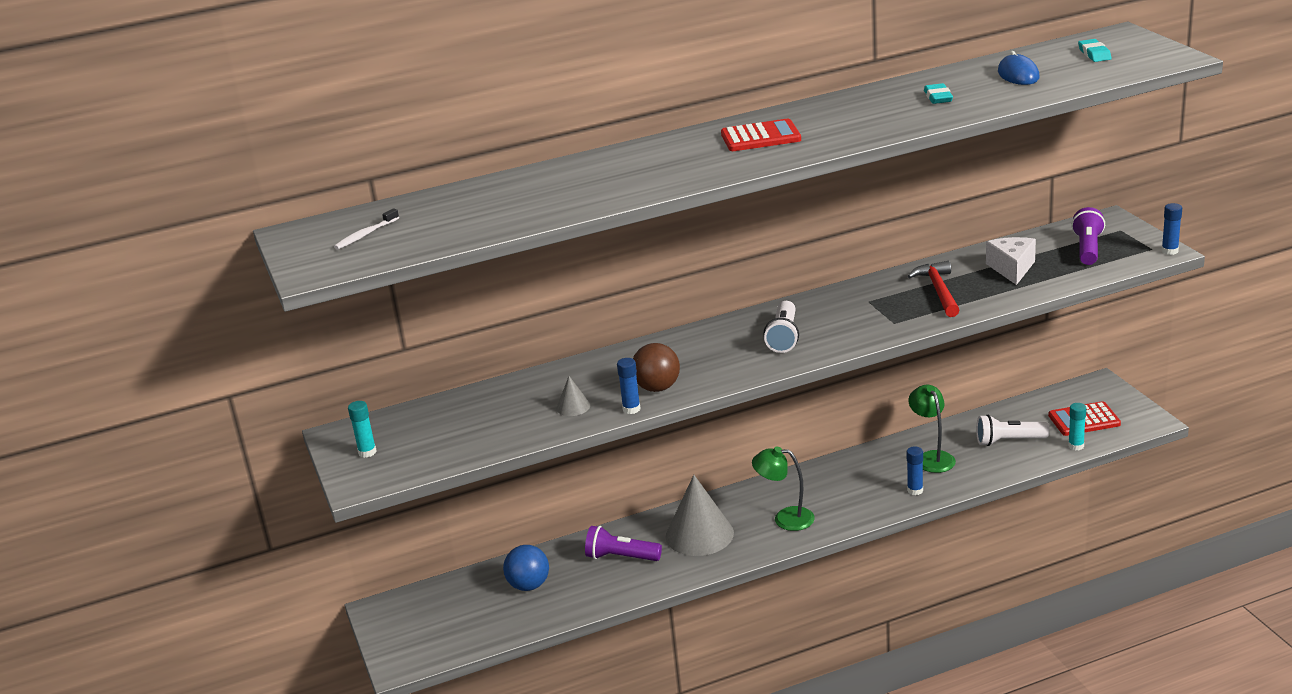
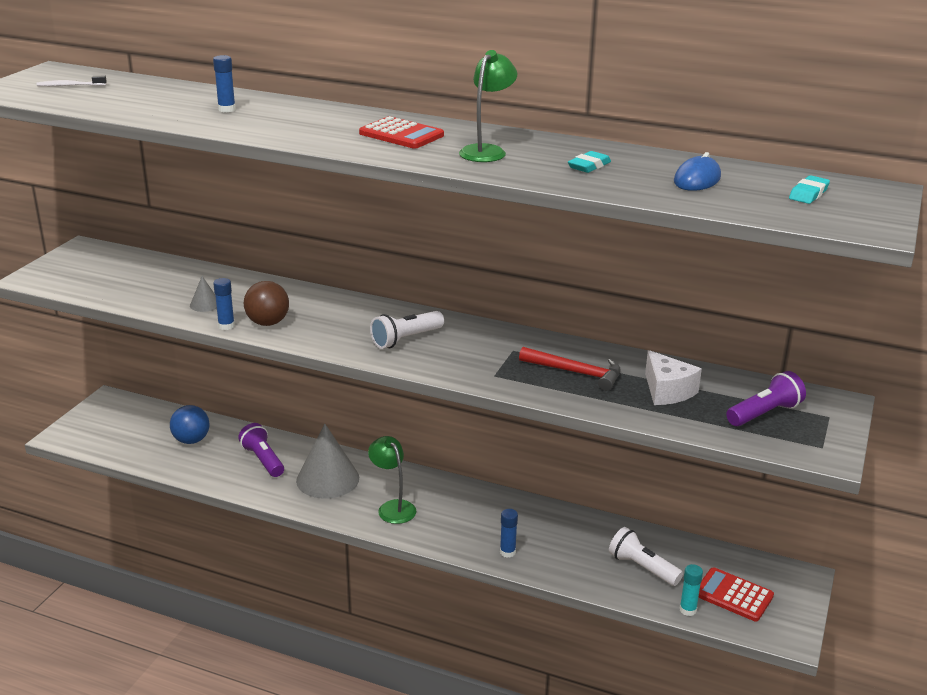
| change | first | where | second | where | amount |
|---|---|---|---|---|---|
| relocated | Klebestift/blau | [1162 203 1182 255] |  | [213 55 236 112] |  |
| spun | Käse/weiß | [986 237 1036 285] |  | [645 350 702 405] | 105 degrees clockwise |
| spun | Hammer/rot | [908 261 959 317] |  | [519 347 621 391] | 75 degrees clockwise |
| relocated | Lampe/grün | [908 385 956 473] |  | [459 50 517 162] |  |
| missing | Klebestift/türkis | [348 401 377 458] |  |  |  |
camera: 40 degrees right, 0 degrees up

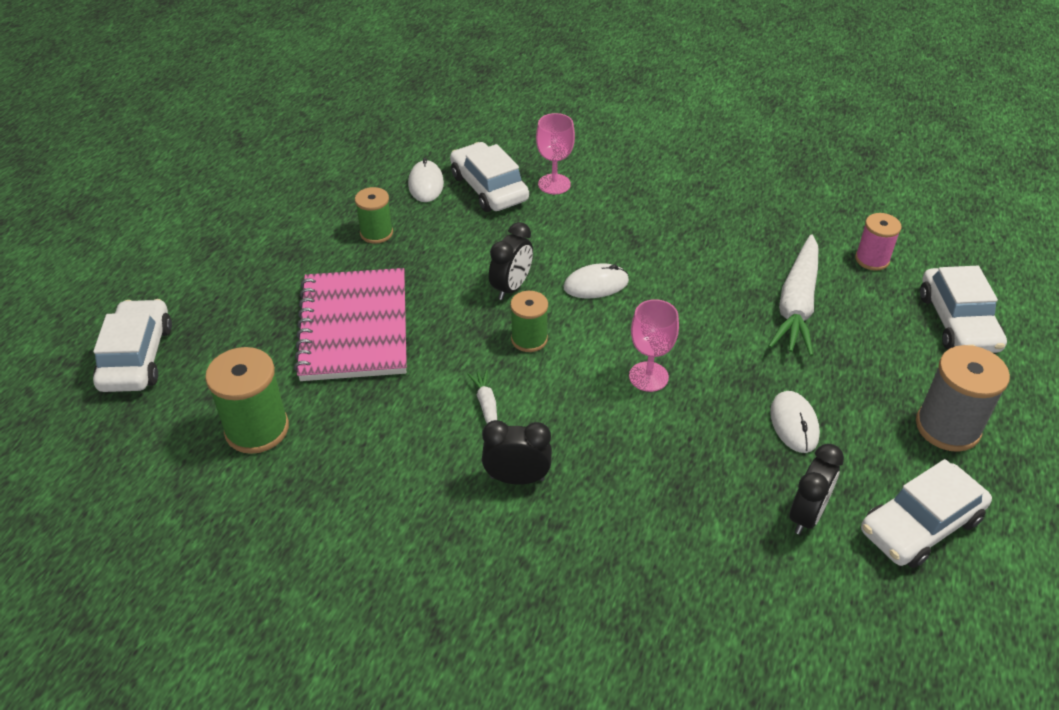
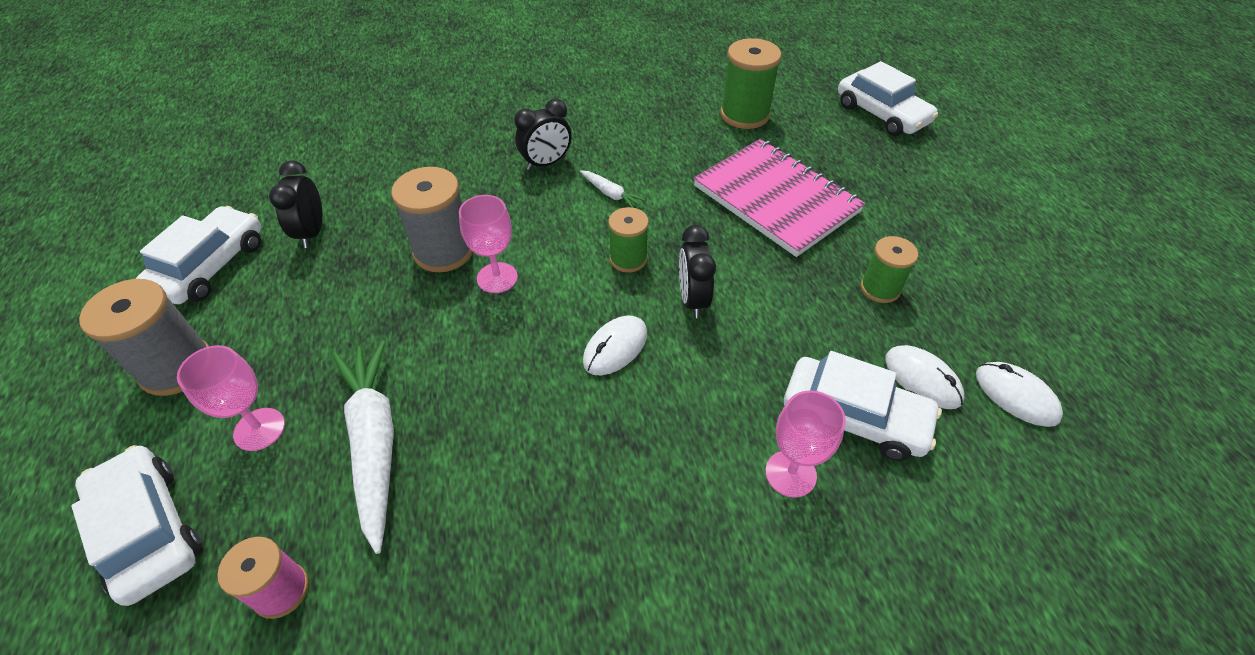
| change | first | where | second | where | amount |
|---|---|---|---|---|---|
| relocated | Computermaus/weiß | [770 391 820 453] |  | [976 362 1063 427] |  |
| appeared |  |  | Garnrolle/grau | [391 167 473 272] |  |
| appeared |  |  | Kelch/rosa | [177 345 285 451] |  |
camera: 145 degrees right, 5 degrees up

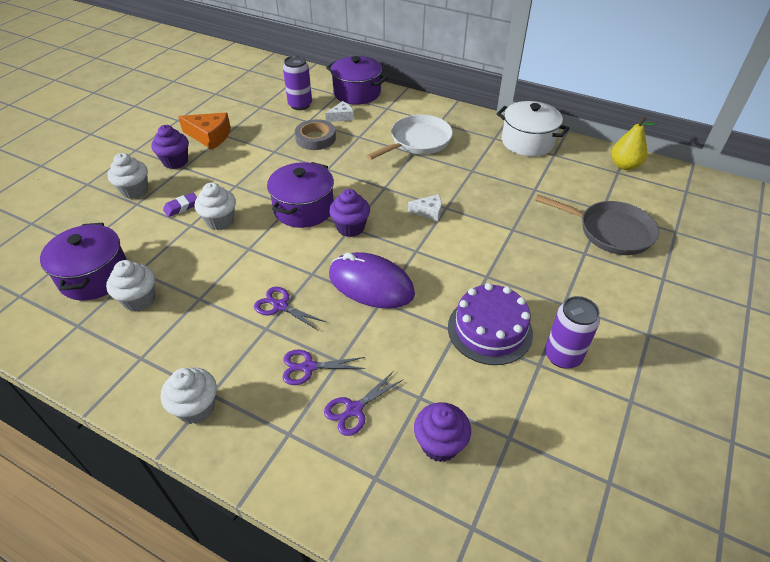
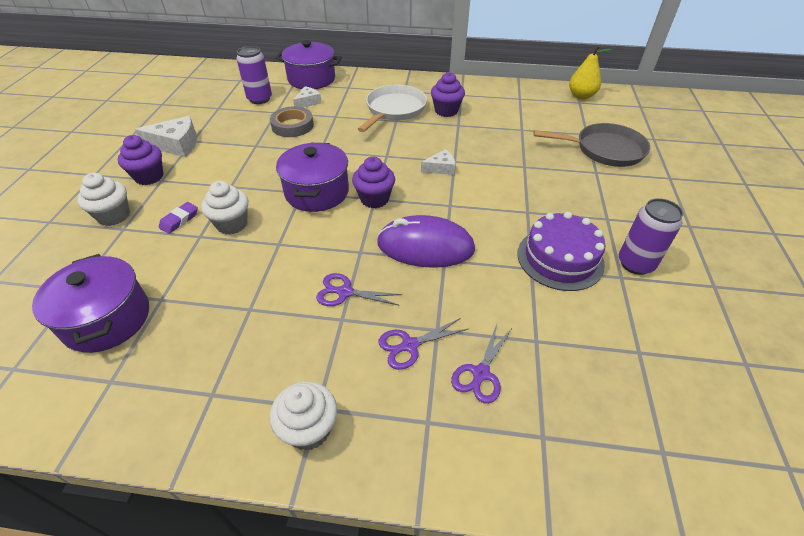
| change | first | where | second | where | amount |
|---|---|---|---|---|---|
| missing | Kochtopf/weiß | [497 101 569 156] |  |  |  |
| colour | Käse/orange | [178 112 231 150] | Käse/weiß | [135 116 197 157] |  |
| missing | Muffin/weiß | [106 260 155 312] |  |  |  |
| relocated | Muffin/lila | [414 402 471 462] |  | [431 72 465 117] |  |
camera: 20 degrees left, 0 degrees up

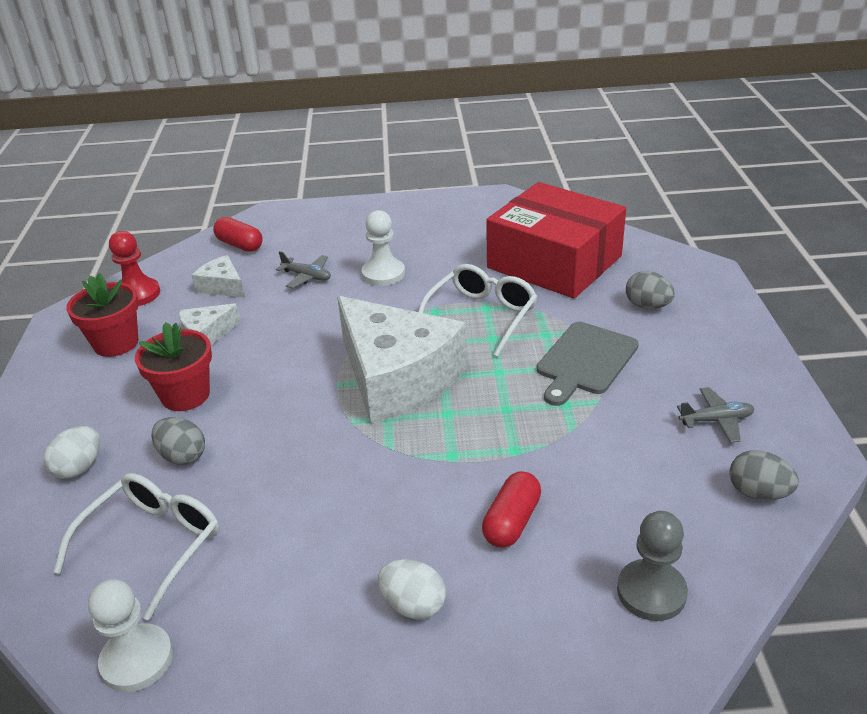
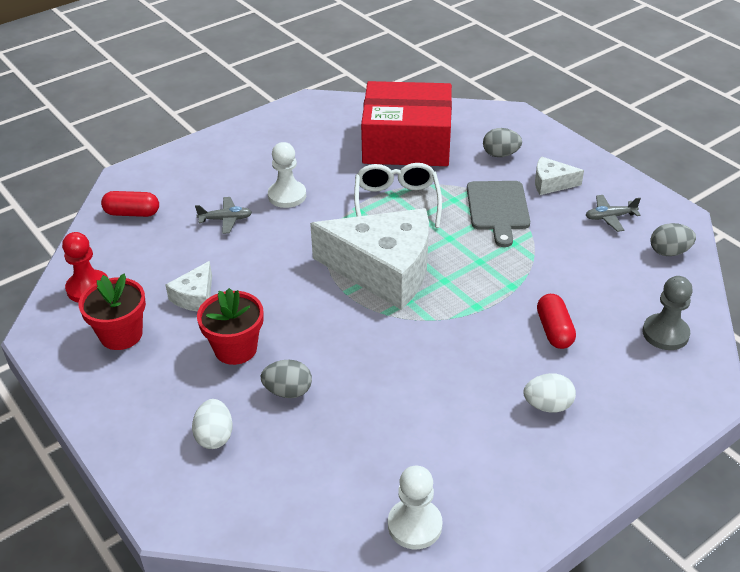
| change | first | where | second | where | amount |
|---|---|---|---|---|---|
| relocated | Käse/weiß | [192 255 245 298] |  | [535 156 584 195] |  |
| spun | Flugzeug/grau | [677 387 754 443] |  | [586 195 641 232] | 150 degrees counterclockwise |
| missing | Brille/weiß | [54 473 220 621] |  |  |  |
camera: 35 degrees left, 5 degrees up

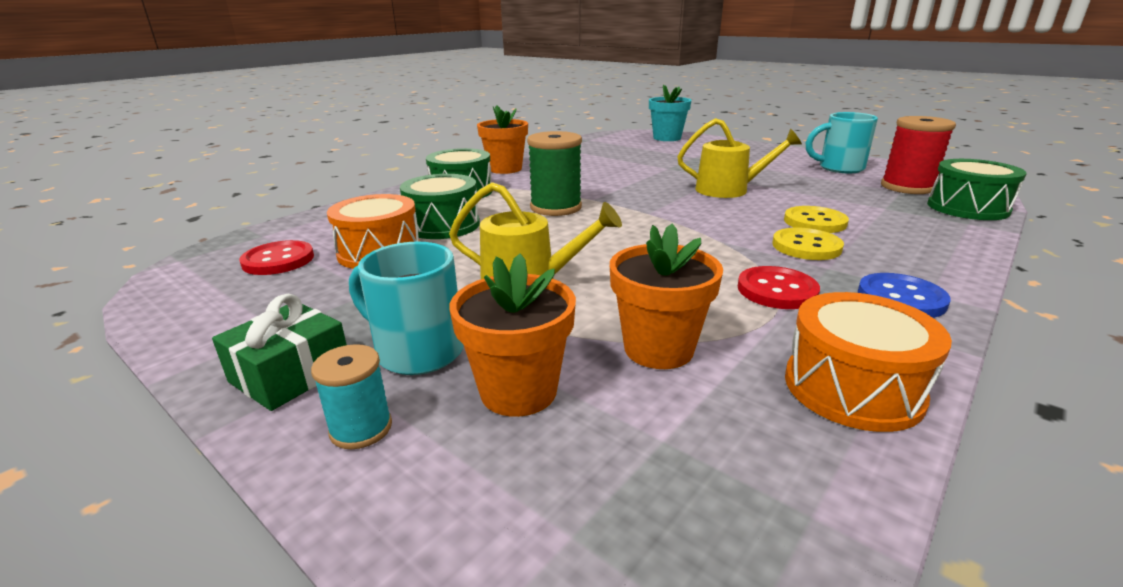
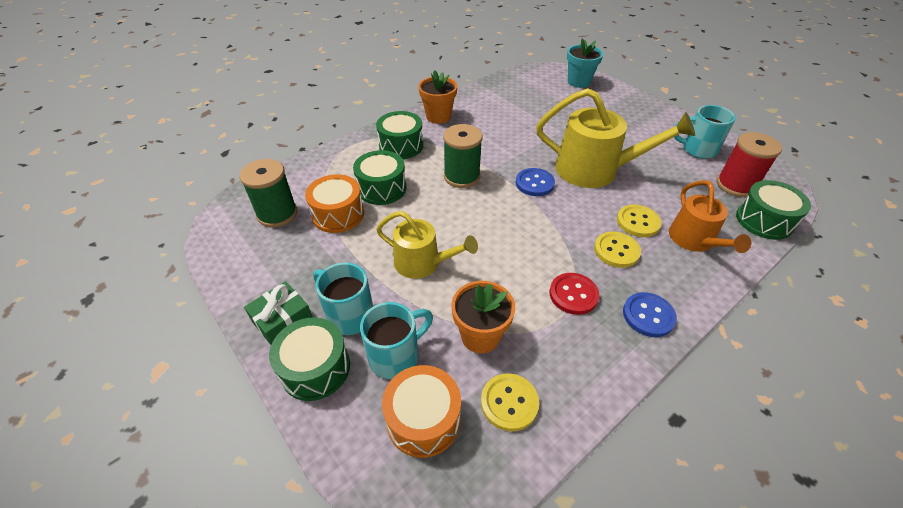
| change | first | where | second | where | amount |
|---|---|---|---|---|---|
| size | Gießkanne/gelb | [677 118 802 198] |  | [536 88 695 188] | x1.61 |
| exchanged | Knopf/rot | [239 240 314 275] | Garnrolle/grün | [240 159 297 227] |  |
| exchanged | Blumentopf/orange | [450 254 576 417] | Tasse/türkis | [360 302 433 379] |  |
| relocated | Trommel/orange | [785 292 952 432] |  | [382 365 461 458] |  |
| exchanged | Garnrolle/türkis | [311 344 392 449] | Trommel/grün | [269 317 350 401] |  |
| appeared |  |  | Knopf/blau | [516 168 555 196] |  |
| appeared |  |  | Gießkanne/orange | [669 180 751 253] |  |
| appeared |  |  | Knopf/gelb | [481 373 539 432] |  |
camera: 10 degrees right, 20 degrees up

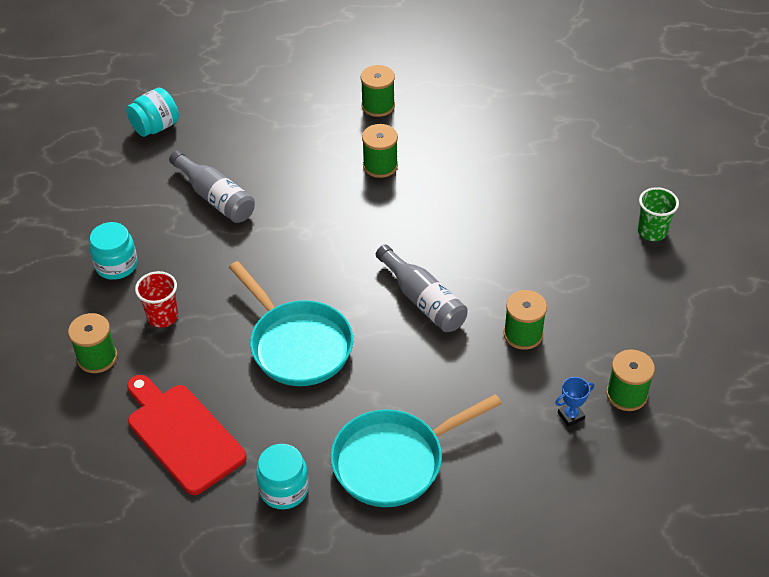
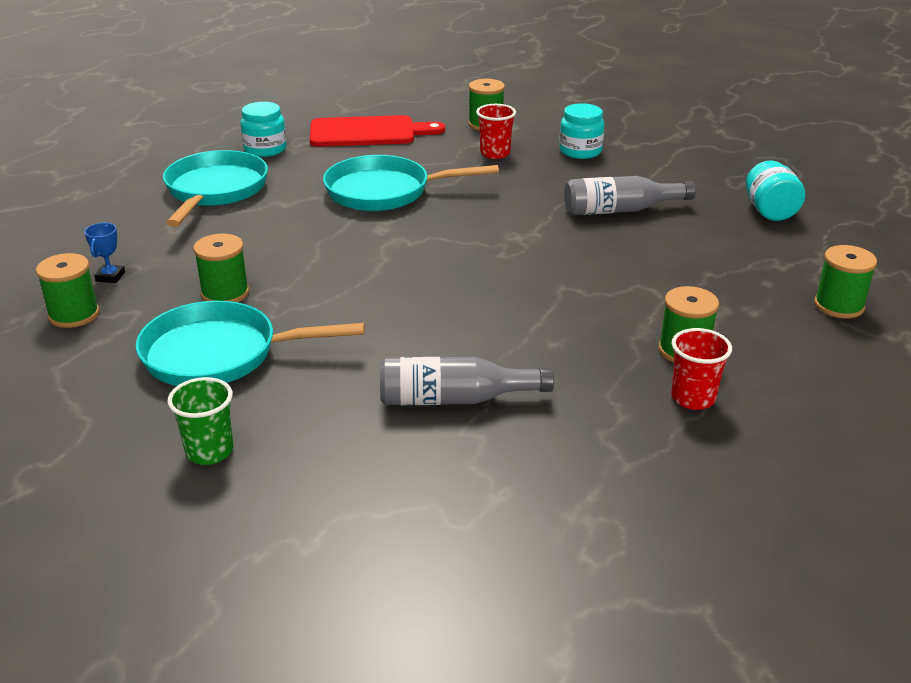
| change | first | where | second | where | amount |
|---|---|---|---|---|---|
| relocated | Garnrolle/grün | [362 124 398 178] |  | [814 245 877 318] |  |
| relocated | Flasche/grau | [376 245 467 332] |  | [380 357 554 405] |  |
| appeared |  |  | Pfanne/türkis | [136 301 365 386] |  |
| appeared |  |  | Becher/rot | [671 328 732 410] |  |
camera: 125 degrees right, 15 degrees down

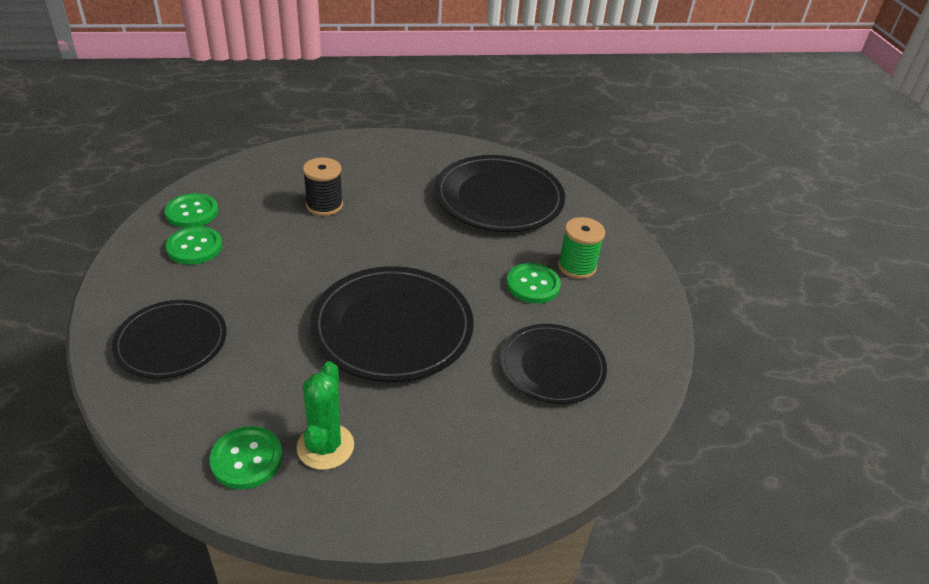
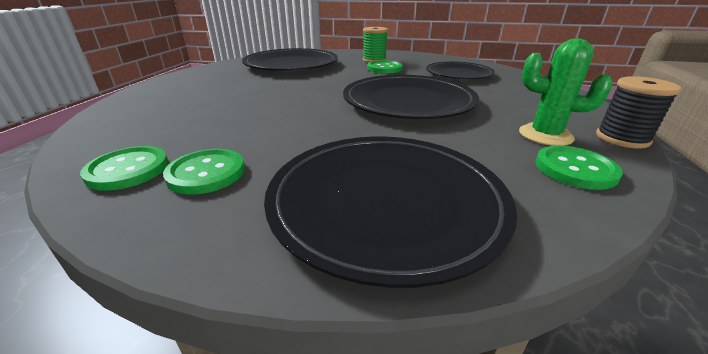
| change | first | where | second | where | amount |
|---|---|---|---|---|---|
| relocated | Garnrolle/schwarz | [303 157 343 216] |  | [596 76 681 149] |  |
| size | Teller/schwarz | [112 300 227 379] |  | [264 137 517 288] | x1.56 |
camera: 65 degrees left, 10 degrees down

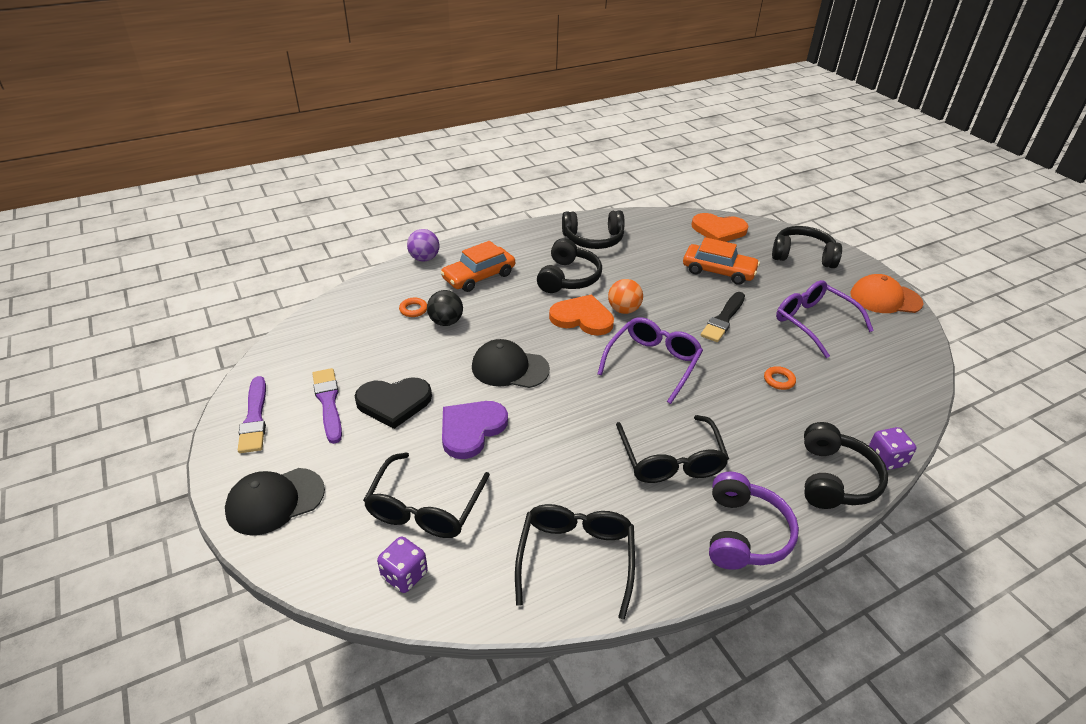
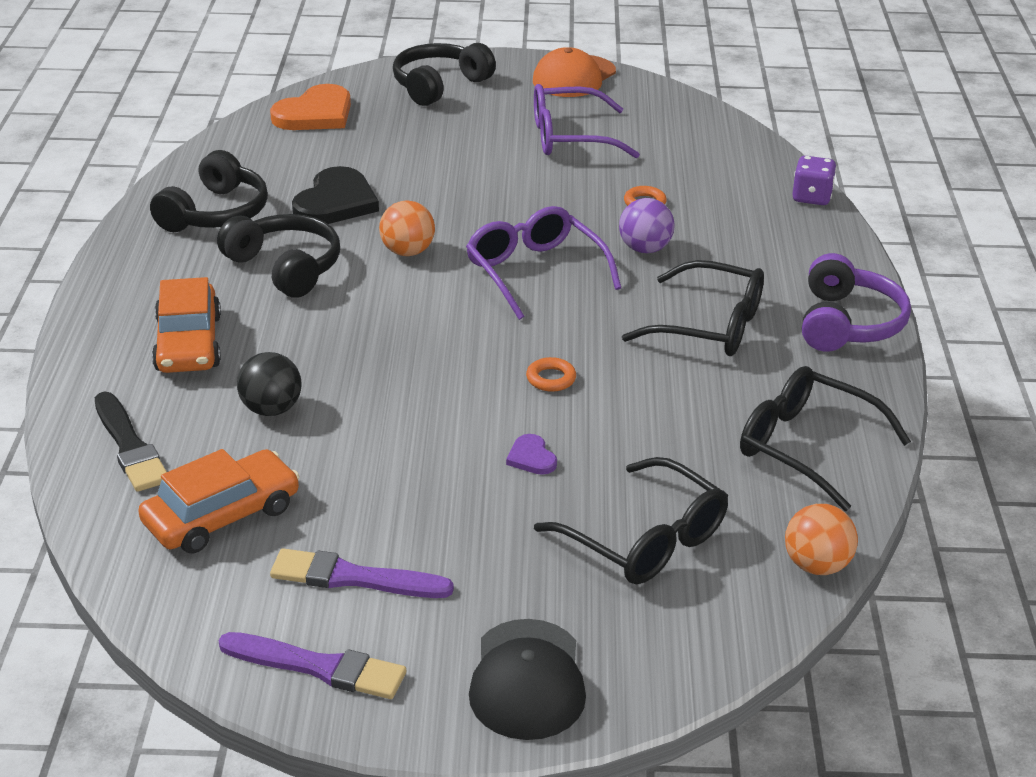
| change | first | where | second | where | amount |
|---|---|---|---|---|---|
| relocated | Ball/lila | [407 229 439 262] |  | [619 198 674 253] |  |
| relocated | Auto/orange | [683 237 760 285] |  | [138 449 300 554] |  |
| relocated | Pinsel/schwarz | [701 292 745 342] |  | [95 392 167 492] |  |
| missing | Herz/orange | [549 295 614 336] |  |  |  |
| relocated | Ring/orange | [399 298 427 317] |  | [526 357 576 392] |  |
| missing | Kappe/schwarz | [472 339 550 388] |  |  |  |
| relocated | Herz/schwarz | [355 377 432 429] |  | [292 166 379 224] |  |
| size | Herz/lila | [442 401 508 459] |  | [506 434 557 475] | x0.48 |
| missing | Kopfhörer/schwarz | [804 422 888 509] |  |  |  |
| spun | Kopfhörer/lila | [709 472 799 570] |  | [802 253 911 352] | 60 degrees clockwise |
| missing | Spielwürfel/lila | [377 536 428 593] |  |  |  |
| appeared |  |  | Ball/orange | [785 504 858 575] |  |
camera: 60 degrees left, 5 degrees down

